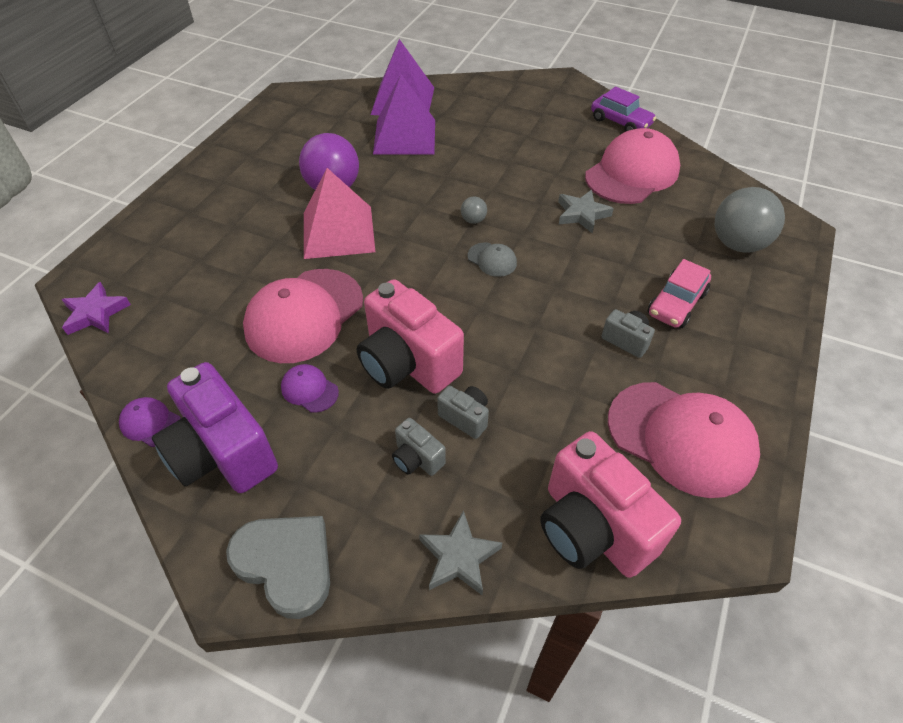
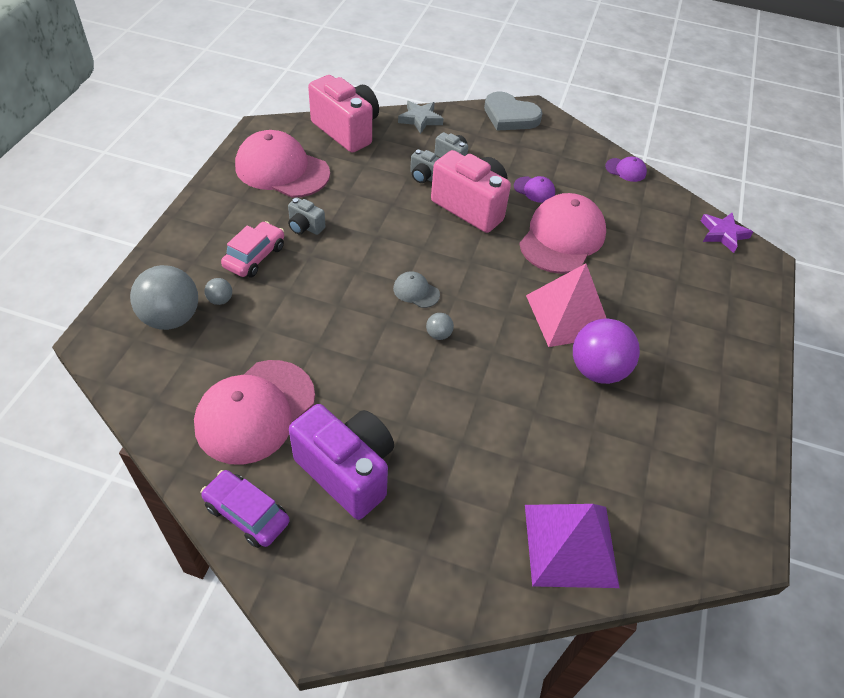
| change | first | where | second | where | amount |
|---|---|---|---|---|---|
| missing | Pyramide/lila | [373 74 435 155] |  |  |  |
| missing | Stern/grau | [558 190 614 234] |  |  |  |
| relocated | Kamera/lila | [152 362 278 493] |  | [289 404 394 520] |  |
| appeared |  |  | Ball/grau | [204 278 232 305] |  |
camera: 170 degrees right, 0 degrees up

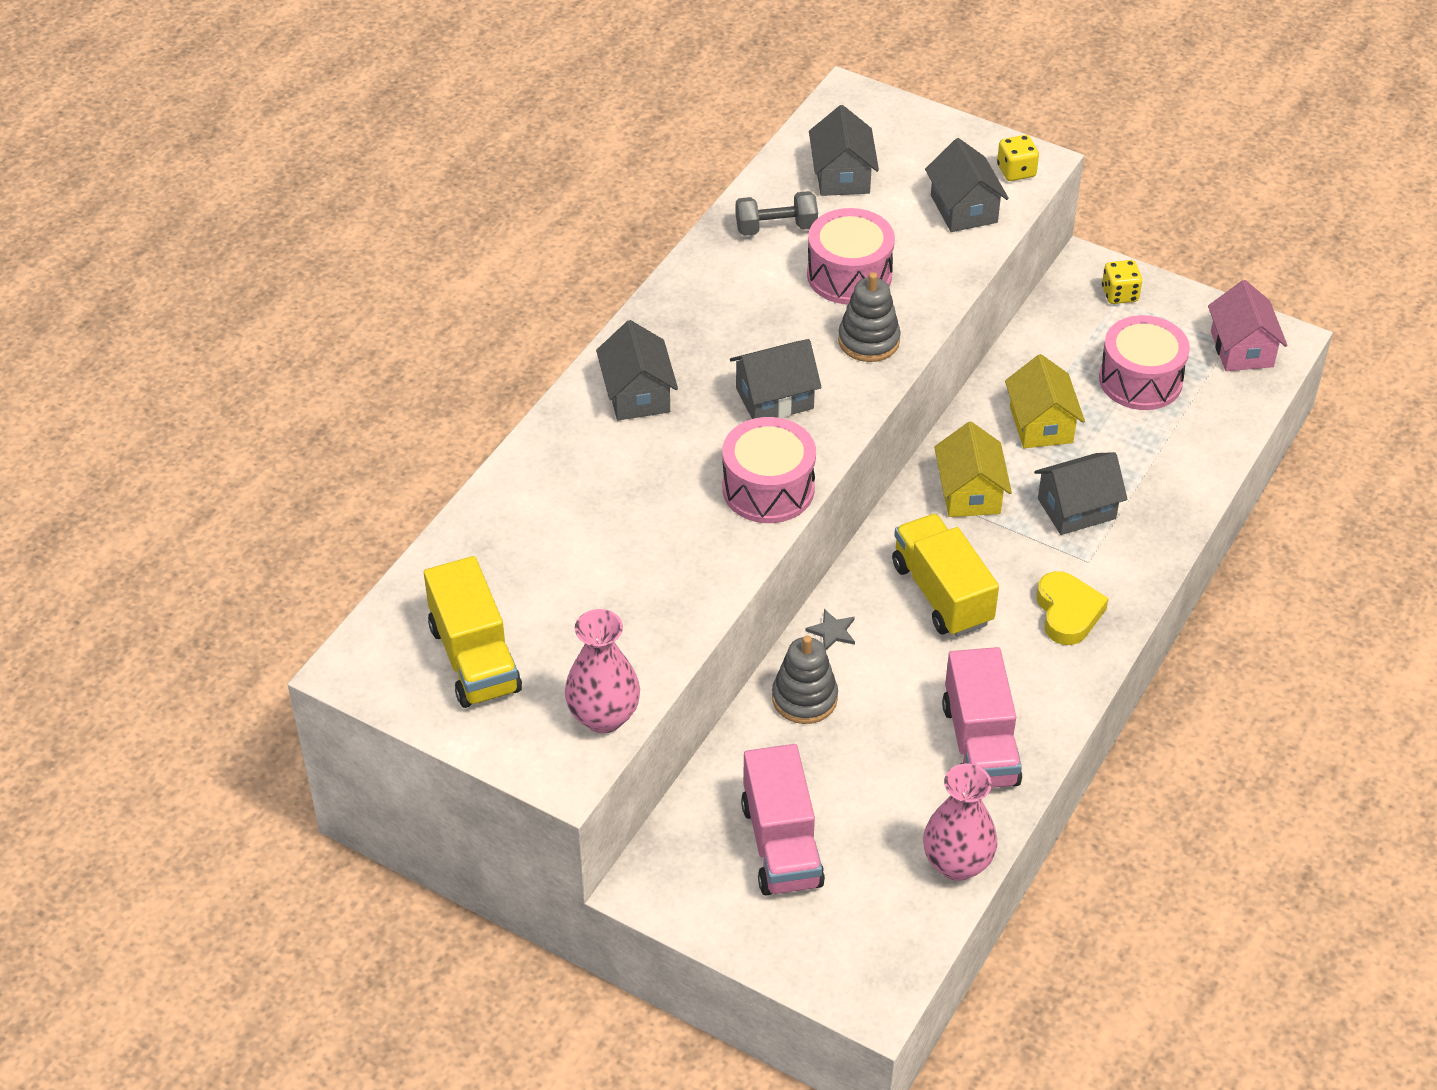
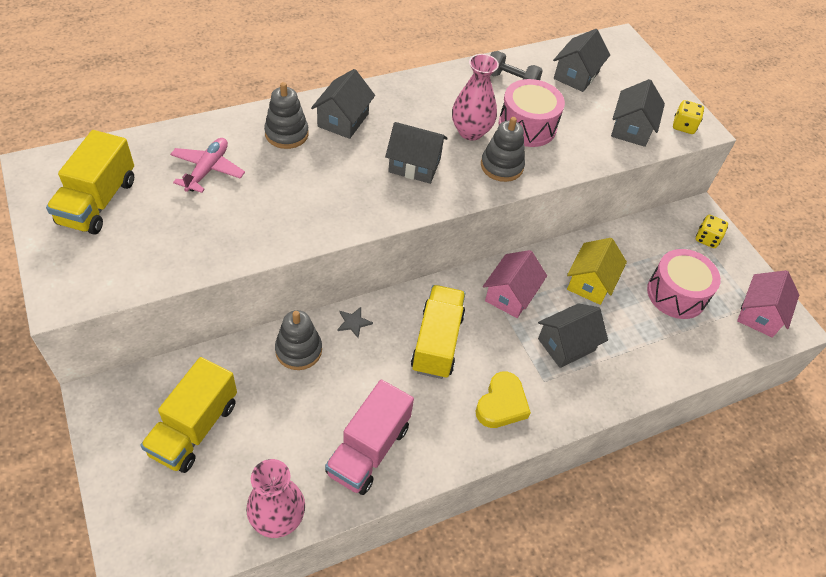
| change | first | where | second | where | amount |
|---|---|---|---|---|---|
| missing | Trommel/rosa | [722 417 816 523] |  |  |  |
| colour | Haus/gelb | [934 422 1012 517] | Haus/rosa | [483 250 547 318] |  |
| spun | Haus/grau | [1034 452 1127 535] |  | [538 303 608 368] | 45 degrees counterclockwise |
| relocated | Vase/rosa | [565 609 640 733] |  | [452 54 499 141] |  |
| colour | Lastwagen/rosa | [741 744 825 896] | Lastwagen/gelb | [140 357 237 473] |  |
| appeared |  |  | Stapelspielzeug/grau | [264 82 309 149] |  |
| appeared |  |  | Flugzeug/rosa | [170 138 245 193] |  |
camera: 30 degrees right, 5 degrees up

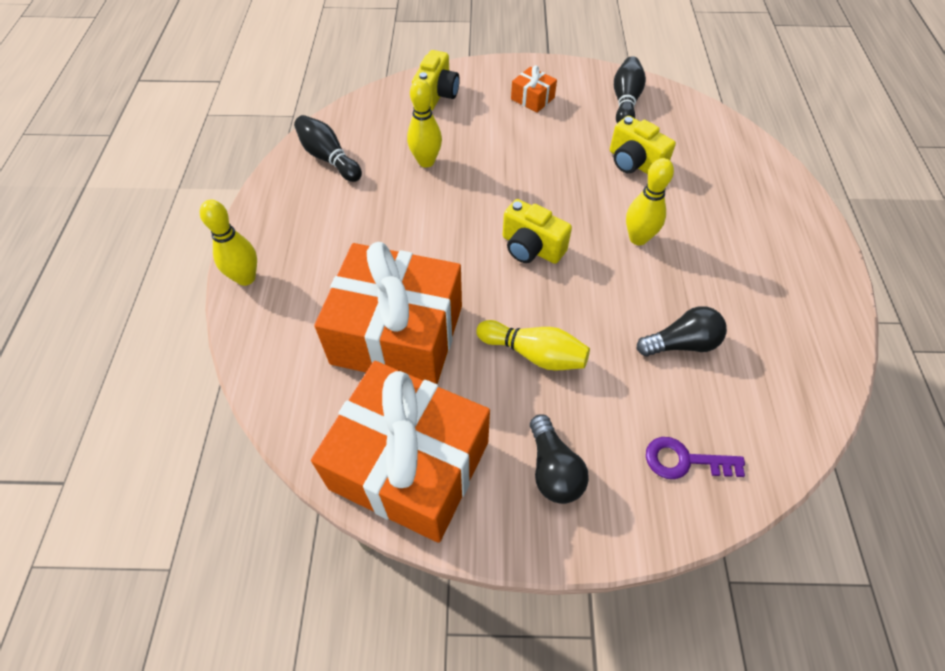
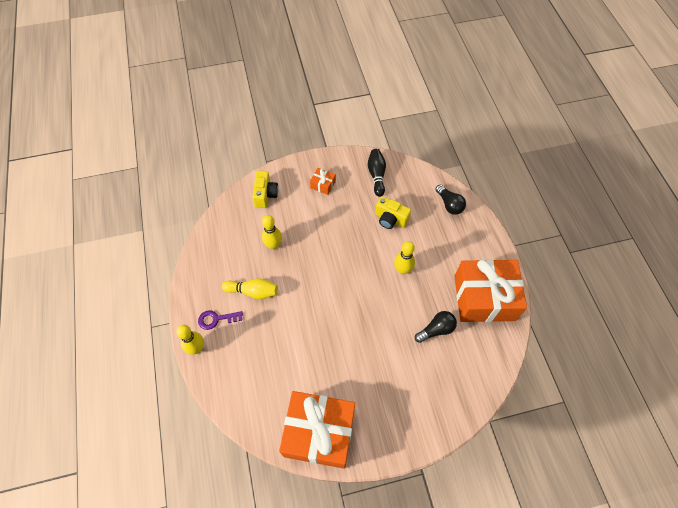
| change | first | where | second | where | amount |
|---|---|---|---|---|---|
| missing | Bowlingkegel/schwarz | [294 115 362 182] |  |  |  |
| missing | Kamera/gelb | [503 199 572 264] |  |  |  |
| relocated | Geschenk/orange | [314 242 462 384] |  | [454 259 527 322] |  |
| relocated | Bowlingkegel/gelb | [476 320 590 371] |  | [222 278 278 299] |  |
| relocated | Glühbirne/schwarz | [530 414 589 504] |  | [435 184 466 215] |  |
| relocated | Schlüssel/lila | [646 437 745 479] |  | [198 310 243 330] |  |
camera: 15 degrees left, 5 degrees up

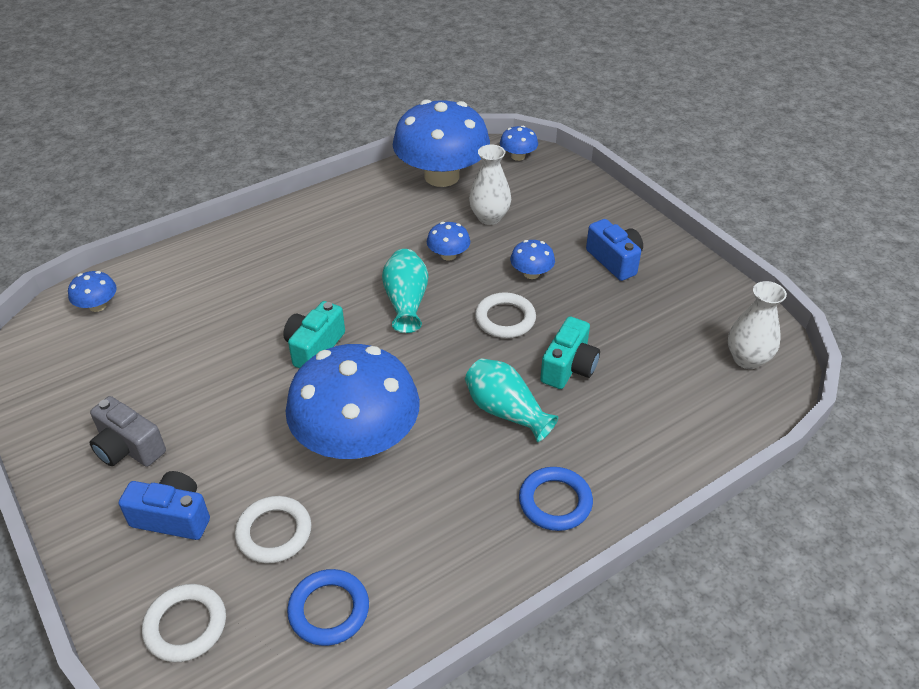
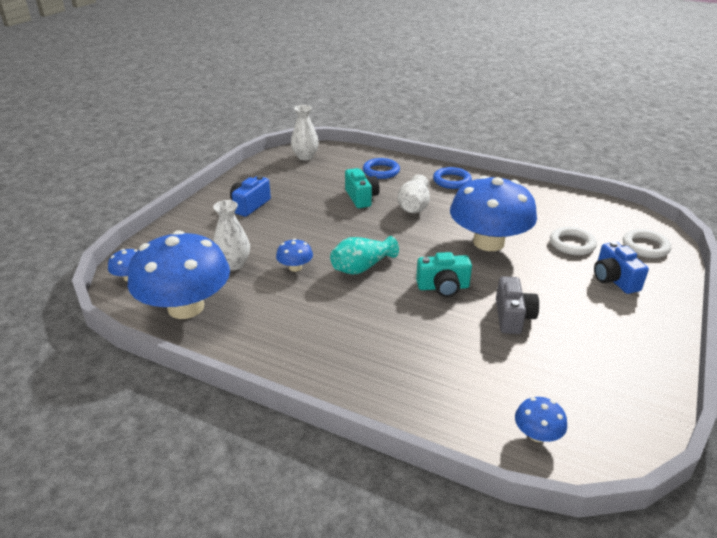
| change | first | where | second | where | amount |
|---|---|---|---|---|---|
| missing | Pilz/blau | [510 240 555 279] |  |  |  |
| missing | Ring/weiß | [475 292 536 338] |  |  |  |
| spun | Kamera/türkis | [540 316 600 389] |  | [345 168 380 208] | 75 degrees clockwise |
| colour | Vase/türkis | [465 358 559 442] | Vase/weiß | [398 174 430 213] |  |
| relocated | Kamera/grau | [90 396 166 467] |  | [496 276 539 334] |  |
| relocated | Ring/blau | [287 569 369 646] |  | [363 158 400 179] |  |
camera: 120 degrees left, 10 degrees down

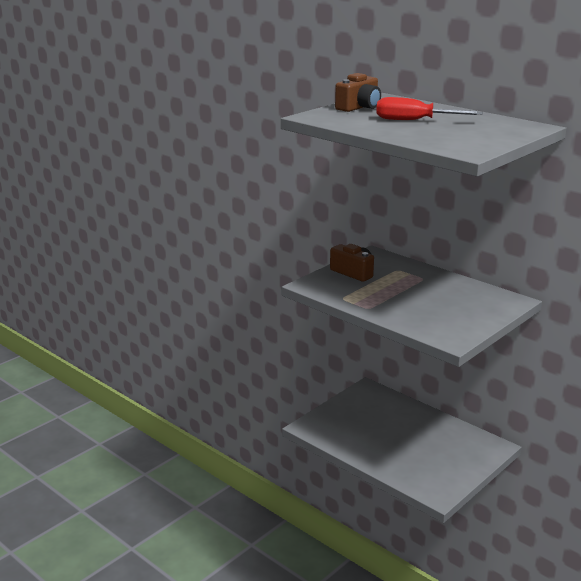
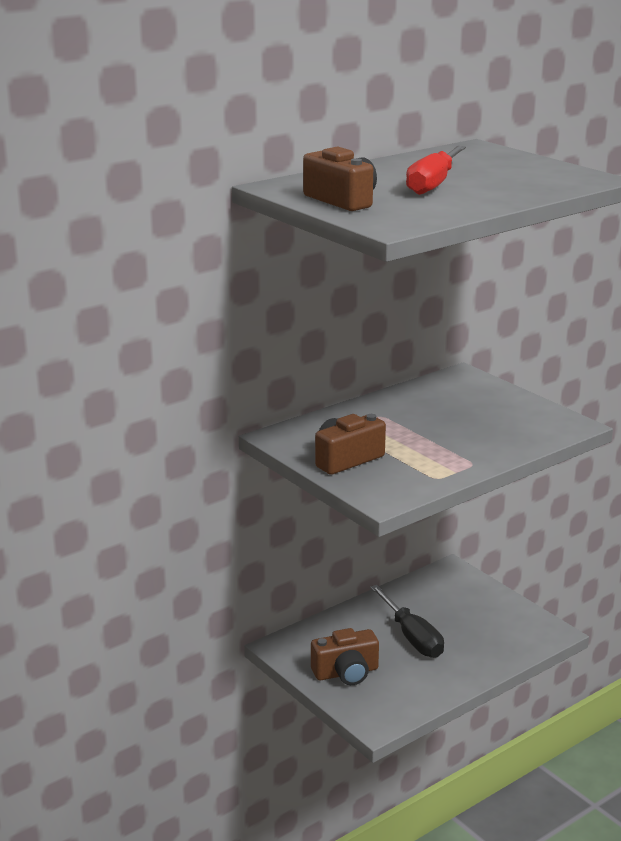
| change | first | where | second | where | amount |
|---|---|---|---|---|---|
| appeared |  |  | Schraubenzieher/schwarz | [370 585 444 658] |  |
| appeared |  |  | Kamera/braun | [311 628 379 685] |  |
camera: 80 degrees left, 0 degrees up

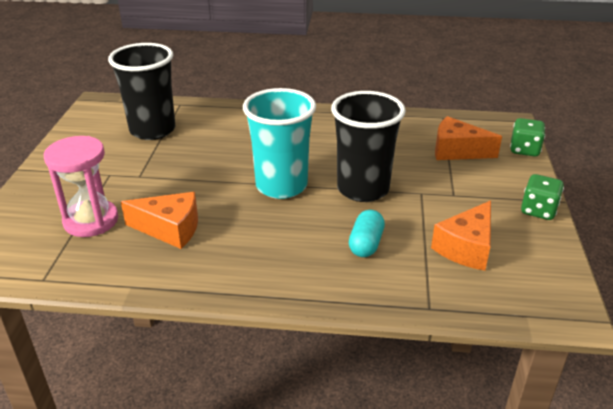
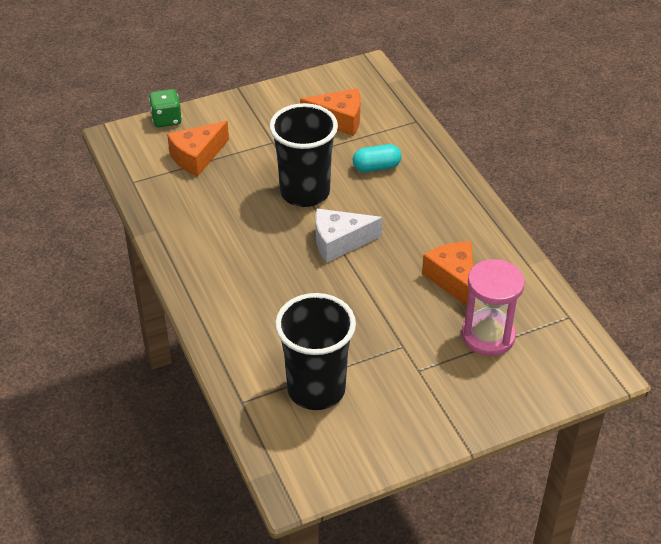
| change | first | where | second | where | amount |
|---|---|---|---|---|---|
| exchanged | Becher/türkis | [243 88 316 199] | Käse/weiß | [315 209 383 263] |  |
| spun | Käse/orange | [435 116 502 160] |  | [167 121 229 176] | 60 degrees clockwise |
| missing | Spielwürfel/grün | [521 174 564 220] |  |  |  |
camera: 120 degrees left, 10 degrees up

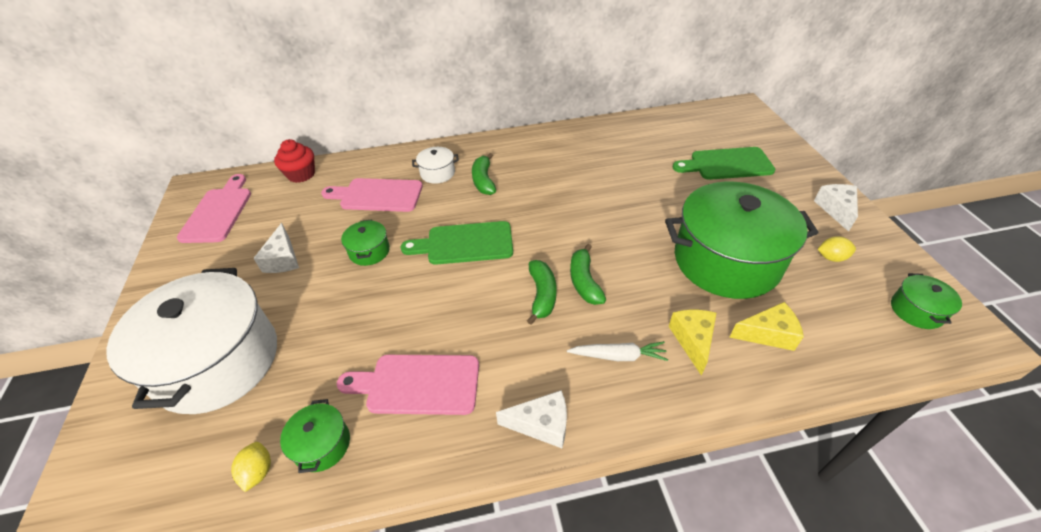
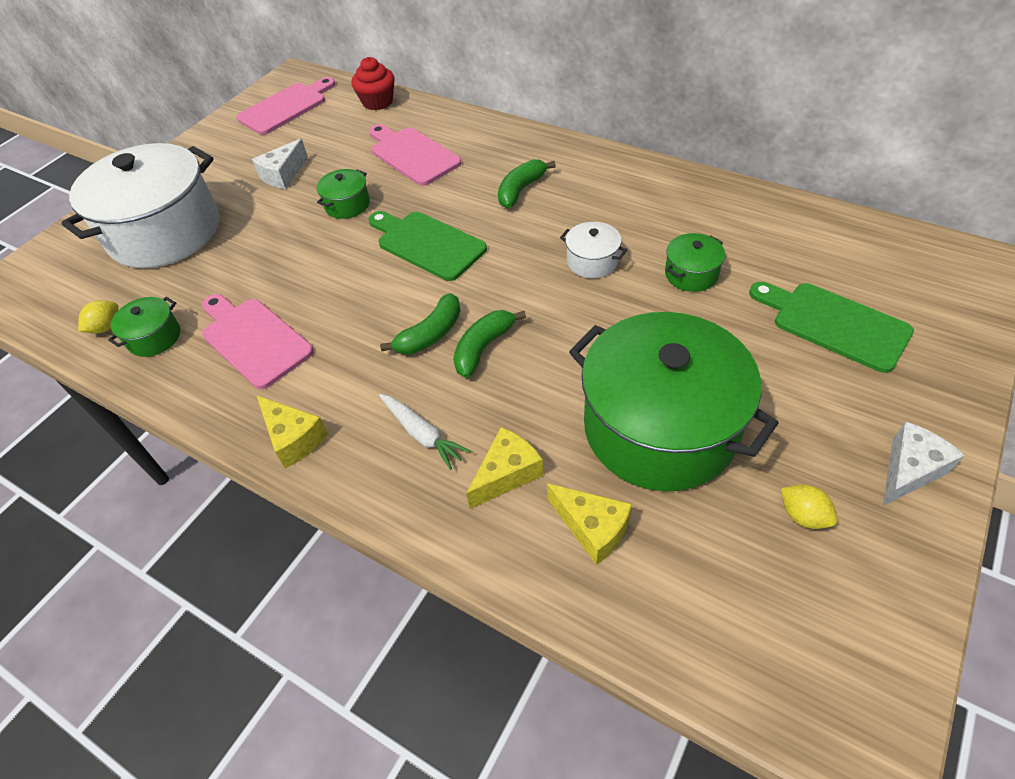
| change | first | where | second | where | amount |
|---|---|---|---|---|---|
| relocated | Kochtopf/weiß | [412 147 459 184] |  | [560 222 627 278] |  |
| relocated | Kochtopf/grün | [891 273 962 329] |  | [665 233 725 292] |  |
| colour | Käse/weiß | [496 390 567 448] | Käse/gelb | [257 396 328 468] |  |
camera: 45 degrees right, 5 degrees up

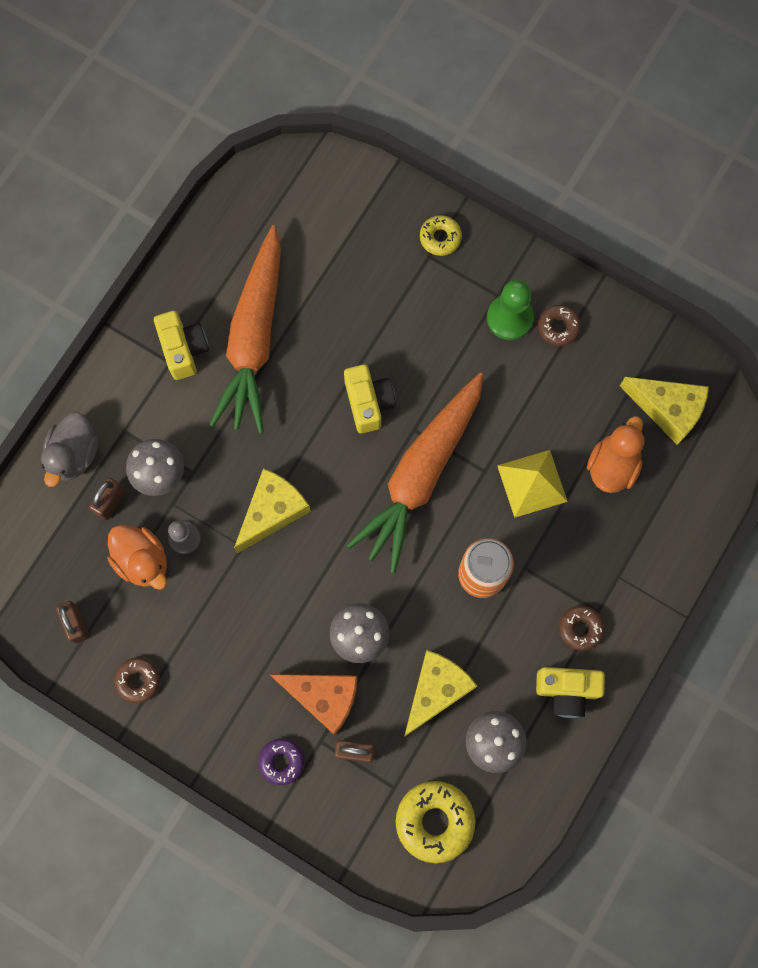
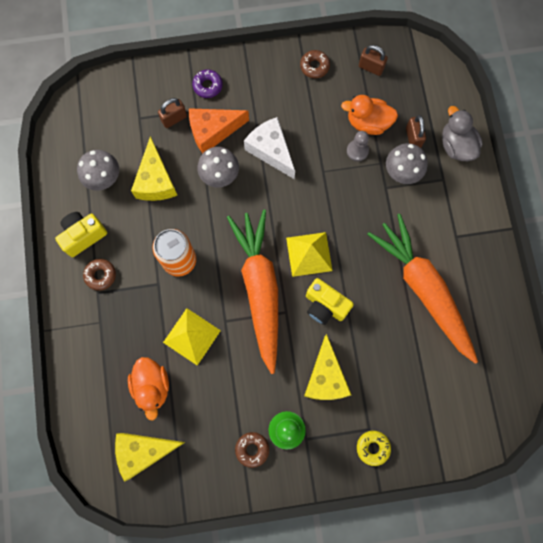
| change | first | where | second | where | amount |
|---|---|---|---|---|---|
| missing | Kamera/gelb | [154 311 209 380] |  |  |  |
| relocated | Käse/gelb | [234 468 311 553] |  | [304 334 351 400] |  |
| missing | Donut/gelb | [396 781 475 863] |  |  |  |
| appeared |  |  | Käse/weiß | [244 117 295 179] |  |
| appeared |  |  | Pyramide/gelb | [286 232 333 277] |  |
camera: 140 degrees right, 0 degrees up

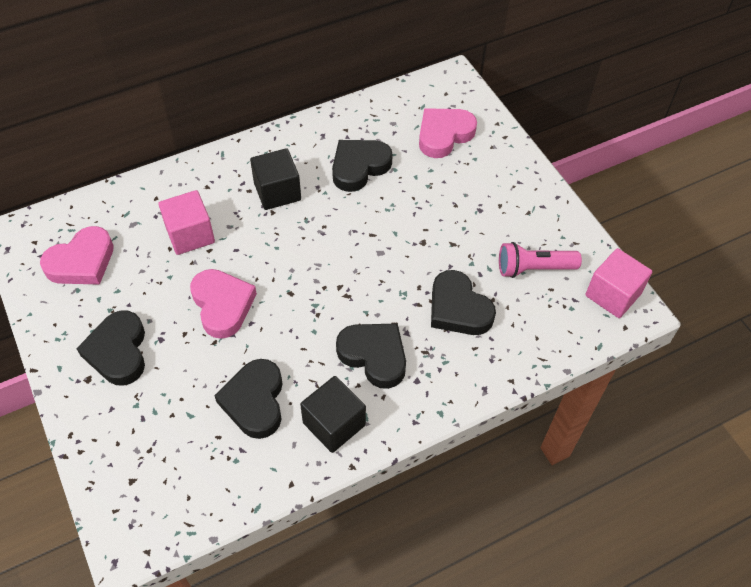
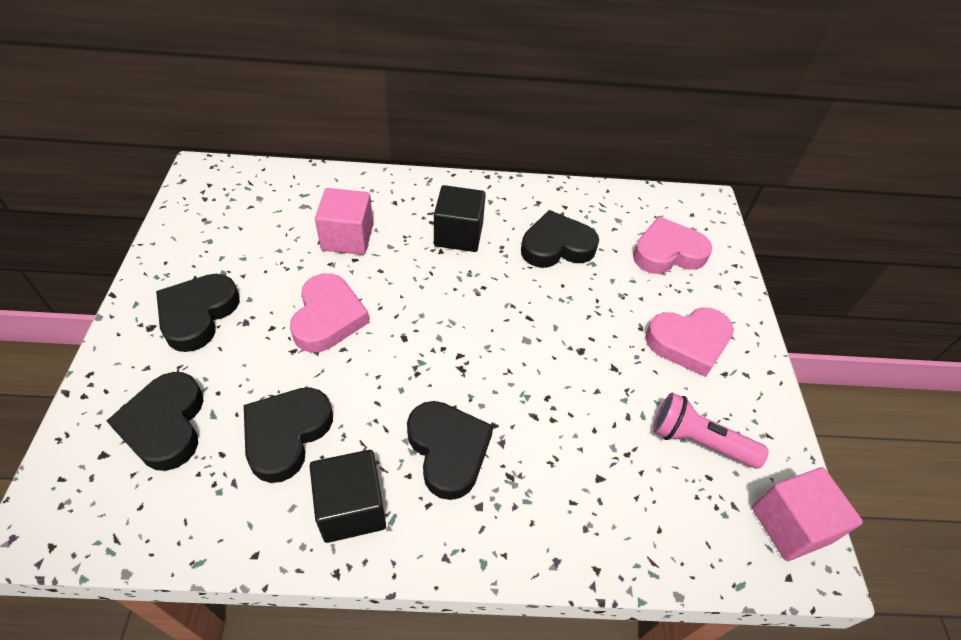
| change | first | where | second | where | amount |
|---|---|---|---|---|---|
| relocated | Herz/rosa | [40 226 114 285] |  | [645 307 734 377] |  |
| relocated | Herz/schwarz | [431 270 496 335] |  | [107 372 204 471] |  |
camera: 25 degrees right, 5 degrees down

